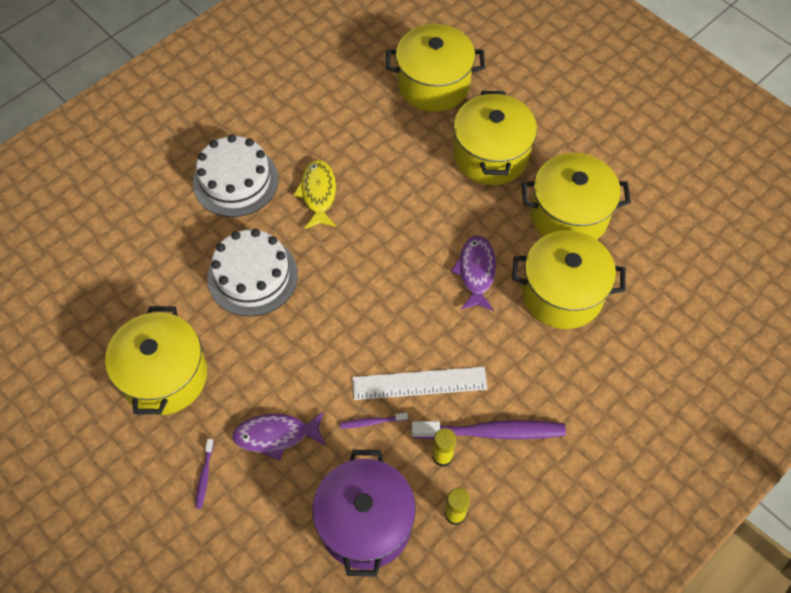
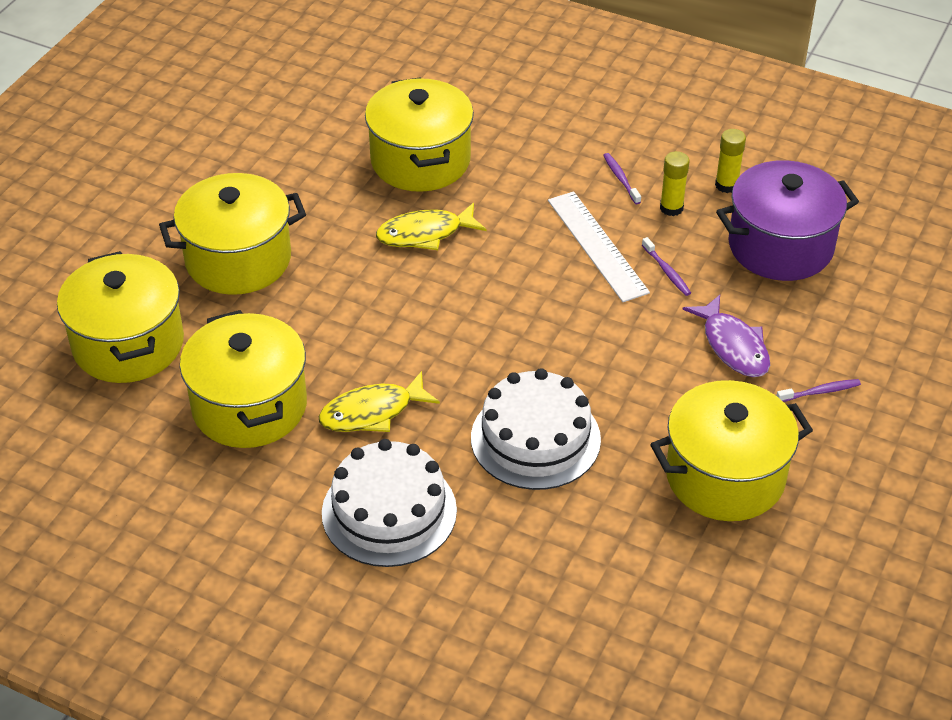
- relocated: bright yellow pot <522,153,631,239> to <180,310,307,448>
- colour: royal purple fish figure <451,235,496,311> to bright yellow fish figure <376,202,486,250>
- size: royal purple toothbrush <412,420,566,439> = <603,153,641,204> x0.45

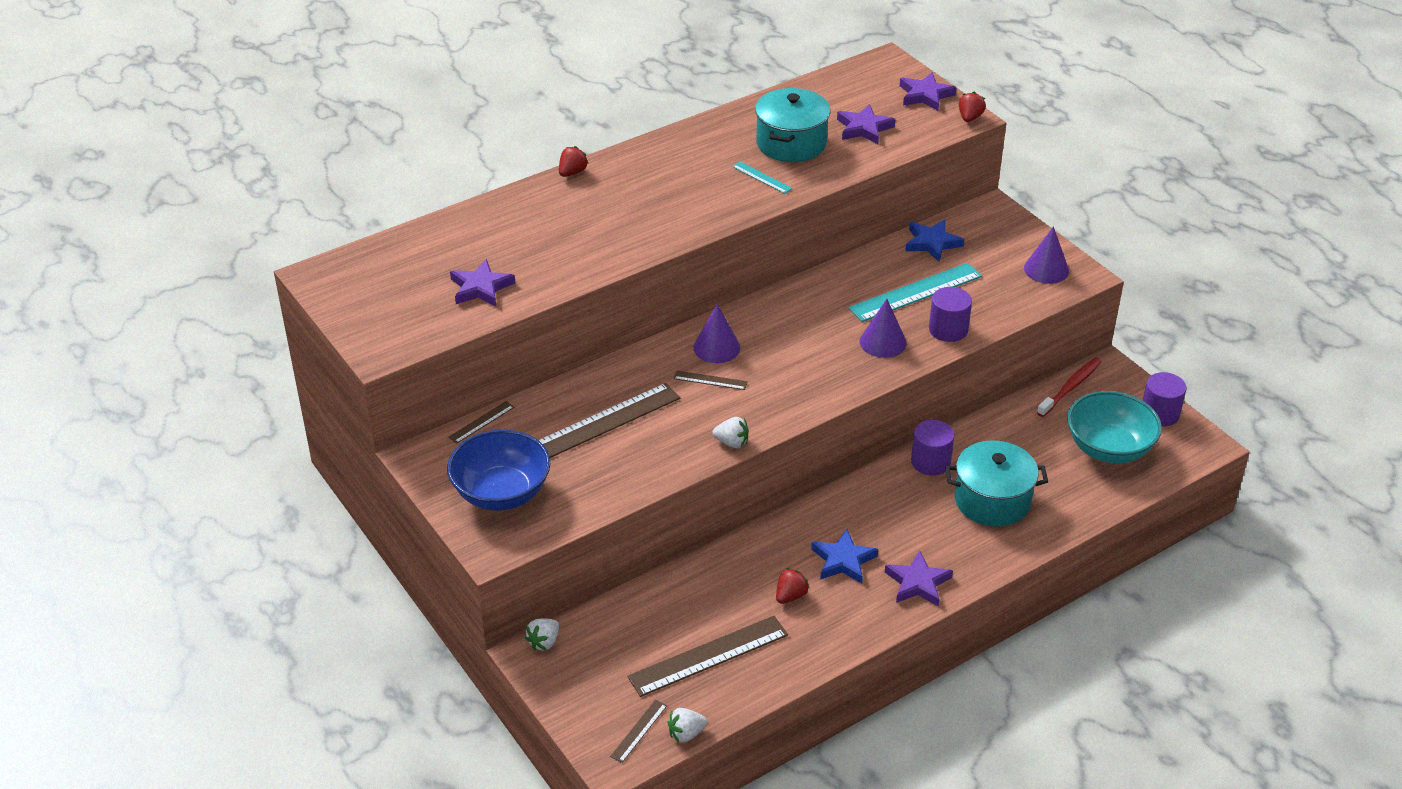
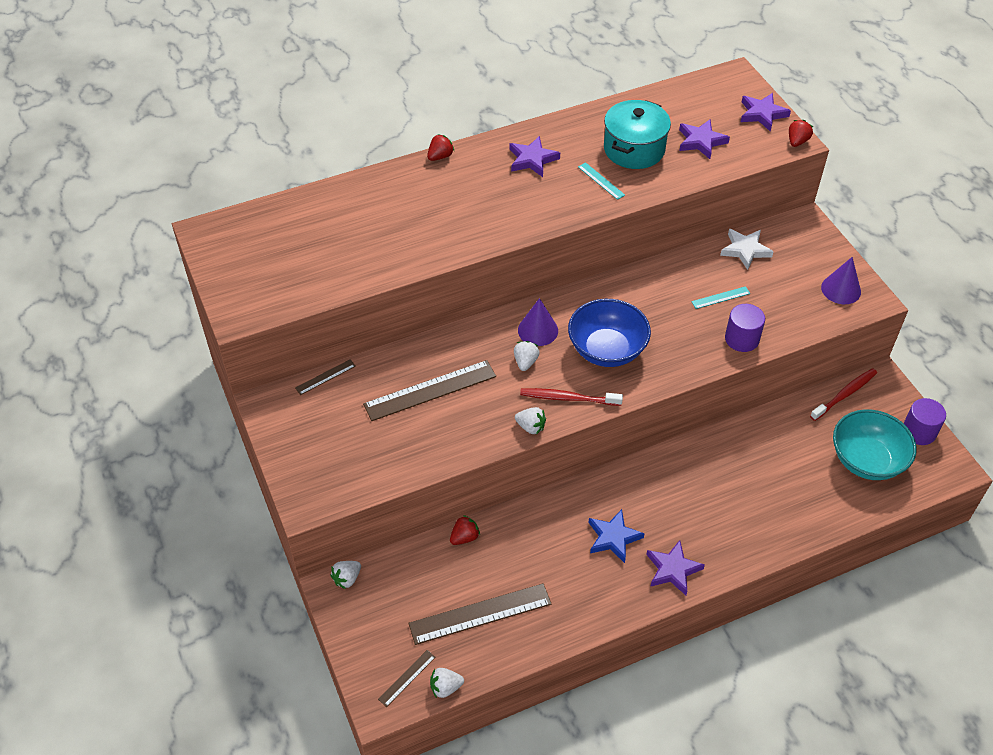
- colour: royal blue five-pointed star <905,220,964,262> to pure white five-pointed star <720,229,773,270>
- relocated: royal purple five-pointed star <450,259,515,306> to <510,136,560,177>
- size: teal straightedge <848,263,982,322> = <691,286,750,309> x0.48
- missing: royal purple cone <860,299,907,358>
- exchanged: dark brown straightedge <673,370,748,390> to pure white toy strawberry <514,341,540,371>
- missing: royal purple solid cylinder <911,420,954,476>
- relocated: royal blue serving bowl <447,429,550,511> to <568,299,651,367>
- missing: teal pot <945,440,1048,527>
- relocated: red toy strawberry <776,568,810,604> to <450,515,480,545>
- appeared: red toothbrush <520,388,623,406>

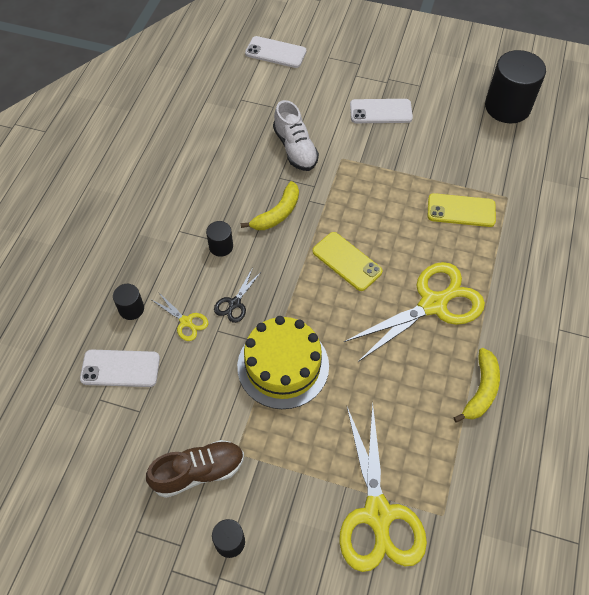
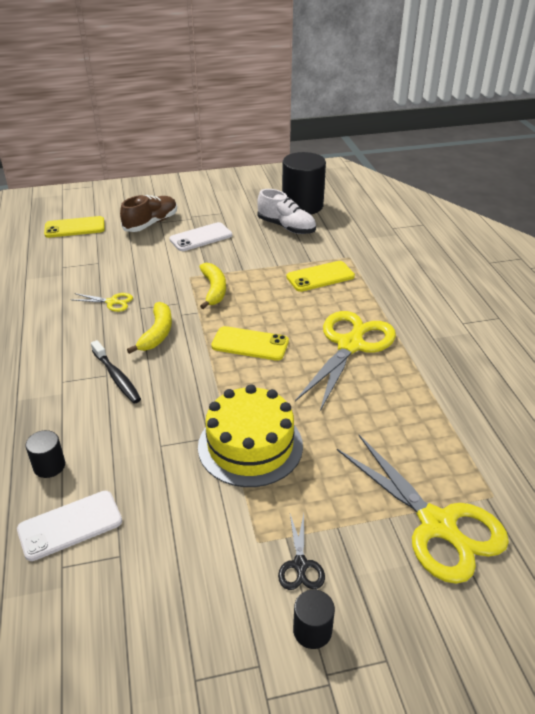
- colour: pure white mobile phone <245,36,307,68> to bright yellow mobile phone <44,216,105,238>
- relocated: pure white lace-up shoe <273,100,319,171> to <257,189,316,234>
- exchanged: jet-black solid cylinder <206,221,233,257> to jet-black toothbrush <91,340,141,403>
- relocated: jet-black pair of scissors <214,269,262,323> to <278,514,325,590>
- relocated: bright yellow pair of scissors <152,292,208,341> to <74,293,133,312>
- relocated: bright yellow toy banana <453,348,500,423> to <200,263,226,309>
- relocated: dark brown lace-up shoe <146,440,244,498> to <120,195,177,232>

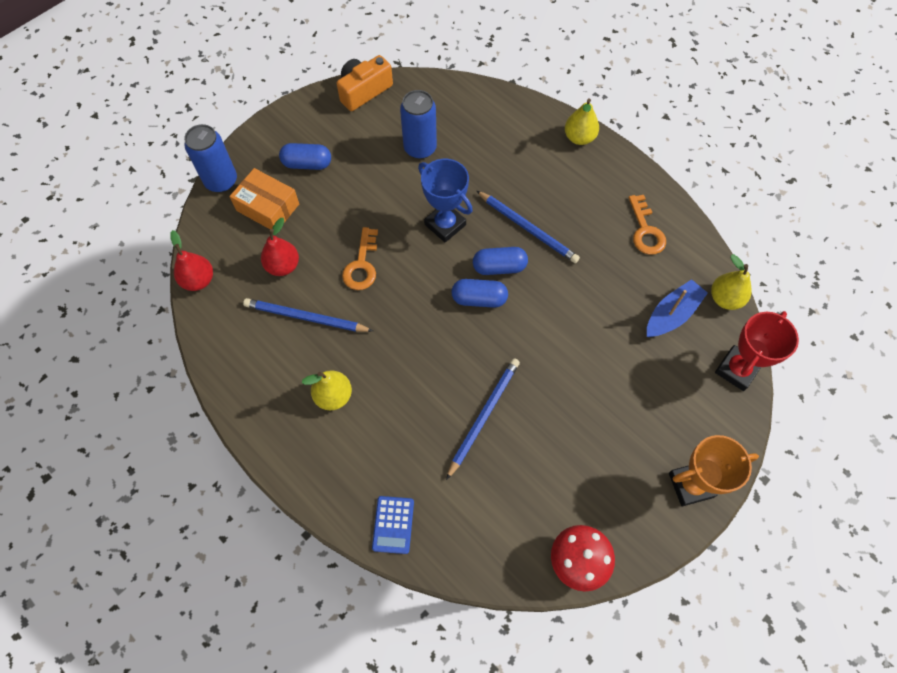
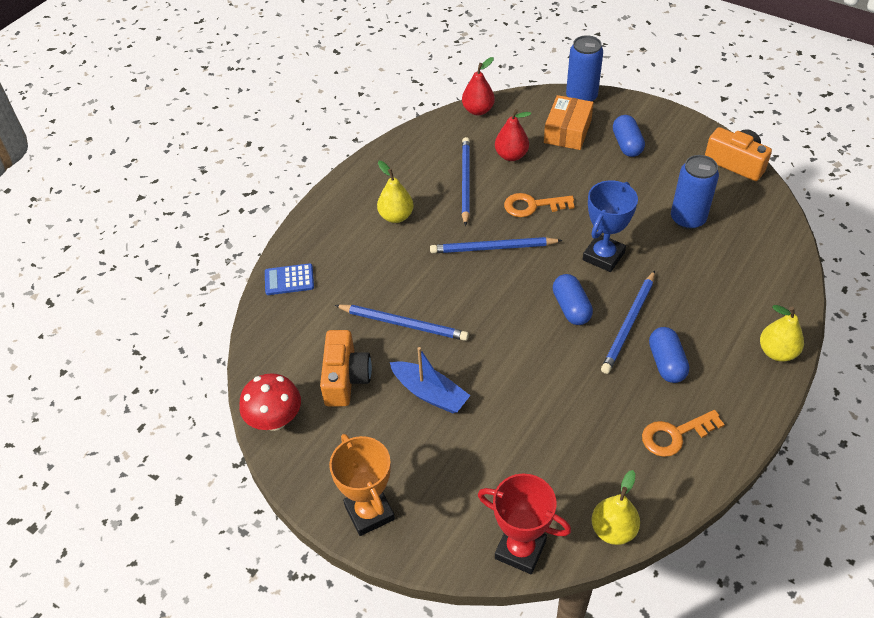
- relocated: royal blue capsule <451,279,508,308> to <649,327,689,383>
- relocated: royal blue boat <647,279,708,337> to <390,347,471,413>
- appeared: royal blue lead pencil <430,237,563,253>
- appeared: orange camera <320,330,372,406>

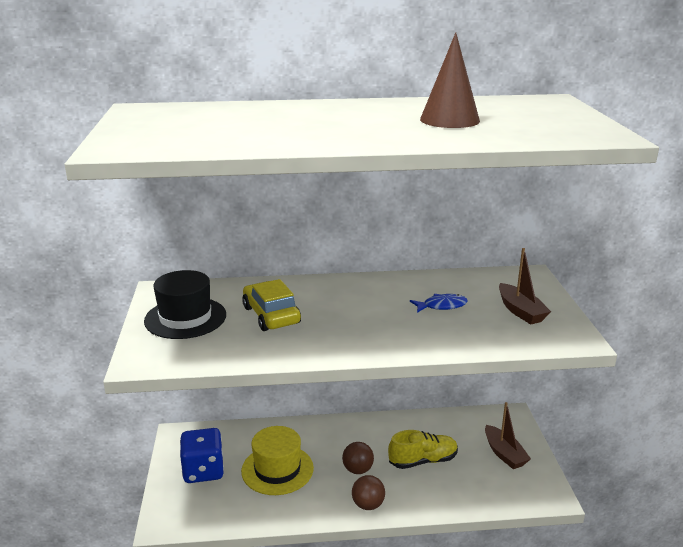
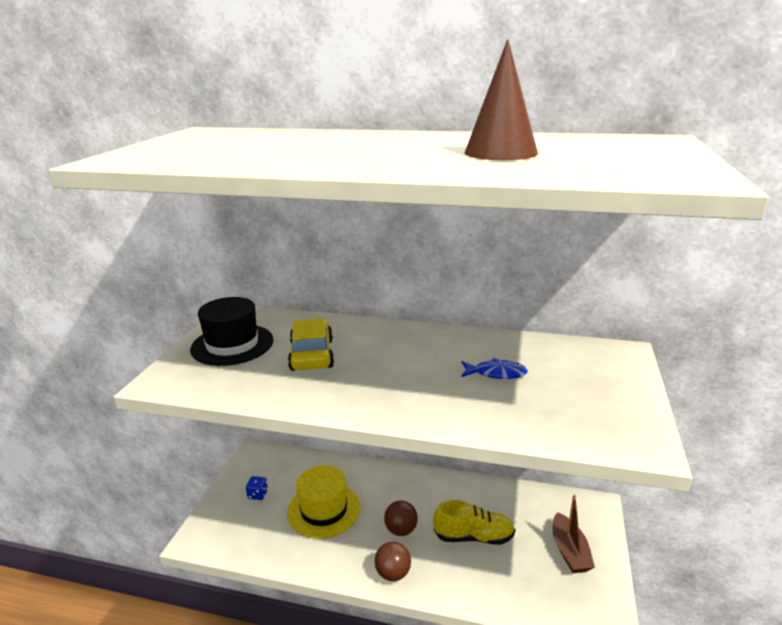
- missing: dark brown boat <499,248,551,324>
- size: royal blue game die <180,428,224,483> = <246,476,268,500> x0.44

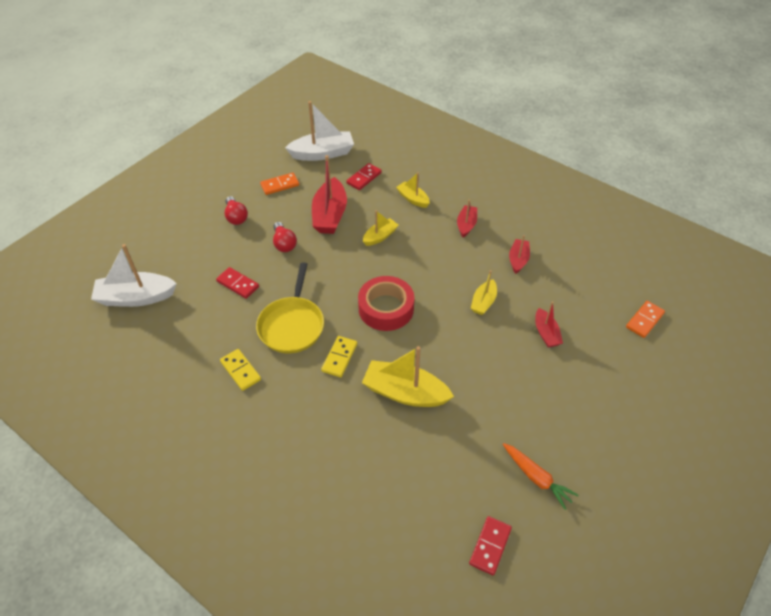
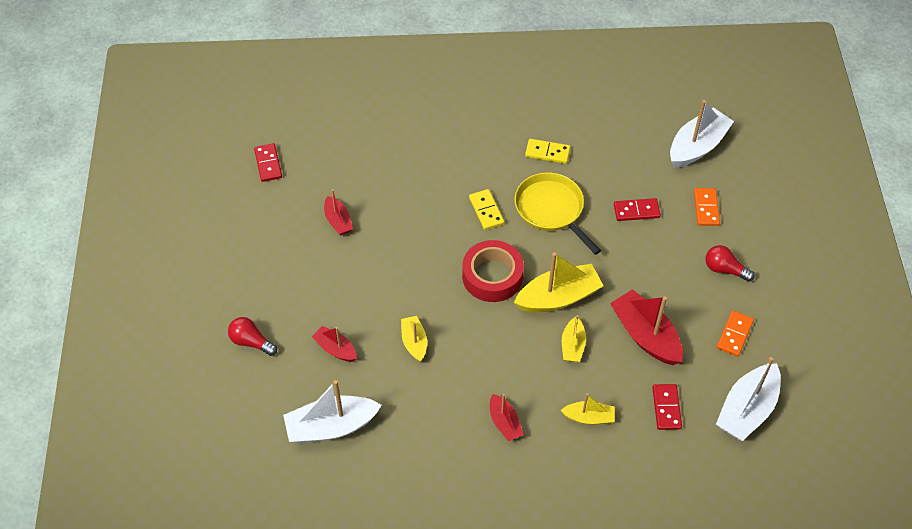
- relocated: red lightbulb <273,222,297,252> to <228,317,277,356>
- relocated: red boat <509,235,530,274> to <324,189,353,236>
- relocated: orange domino <626,301,665,338> to <694,188,720,226>
- relocated: bright yellow boat <362,346,454,407> to <514,252,604,312>
- missing: orange toy carrot <503,443,578,510>
- appeared: pure white boat <283,380,382,443>

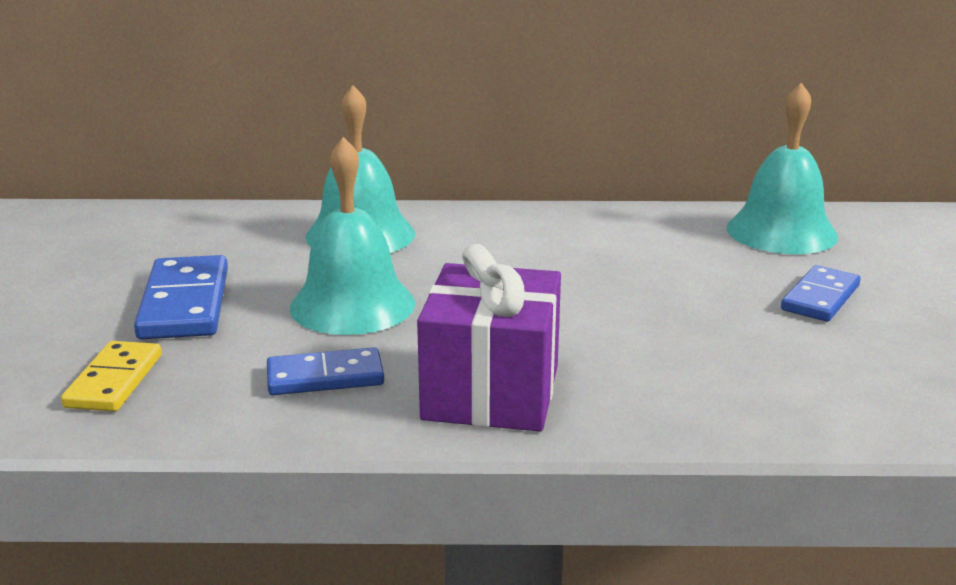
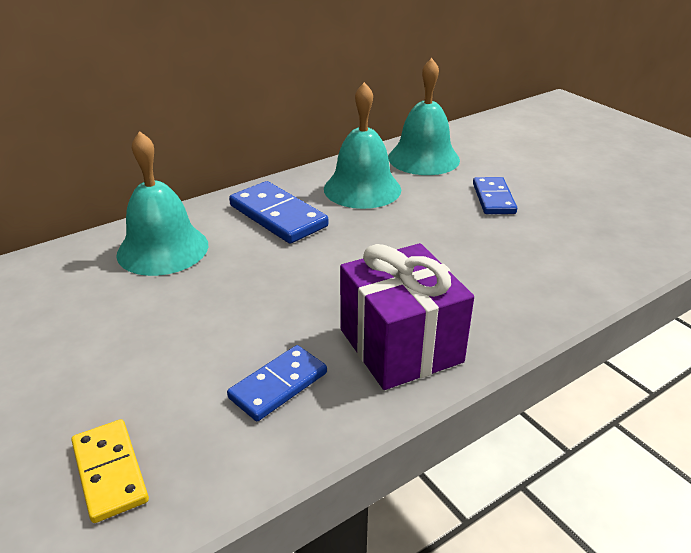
- relocated: teal hand bell <290,137,415,335> to <324,82,401,209>
- relocated: royal blue domino <134,255,228,339> to <229,181,328,244>

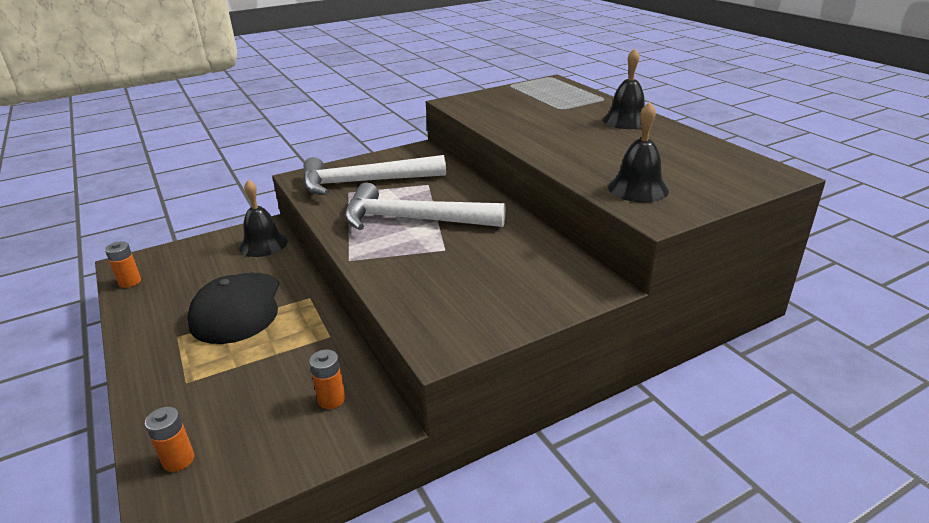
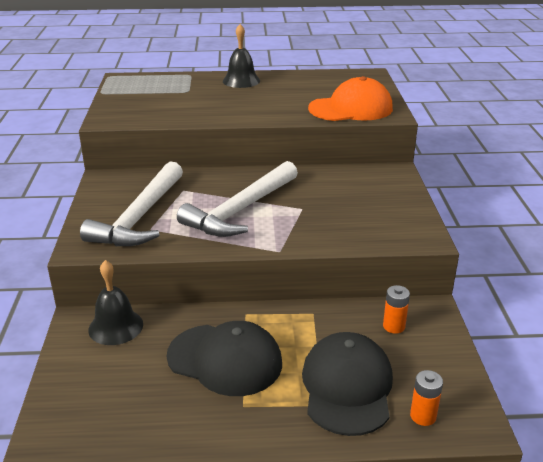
- exchanged: jet-black hand bell <608,102,669,202> to orange peaked cap <308,76,393,121>
- missing: orange power cell <105,241,141,288>
- appeared: jet-black peaked cap <302,332,393,436>

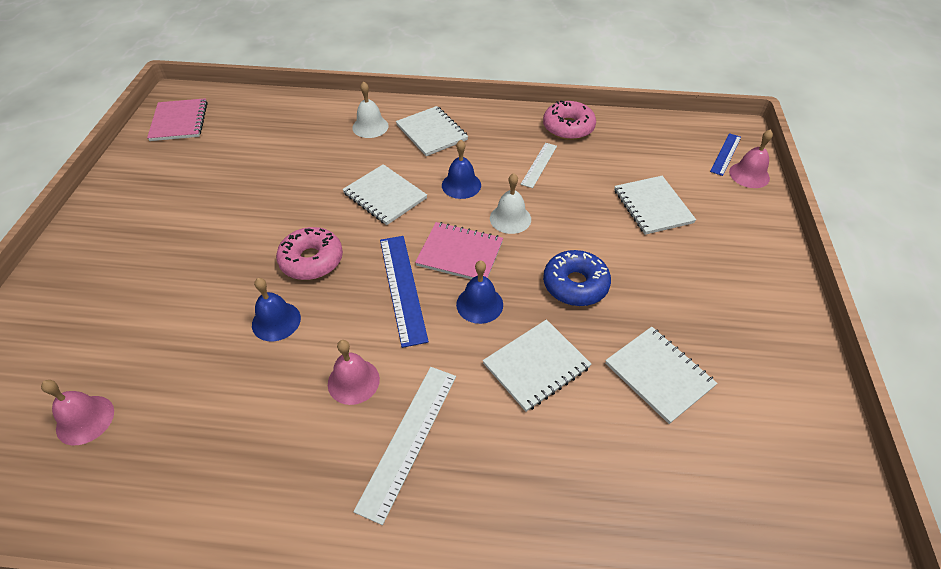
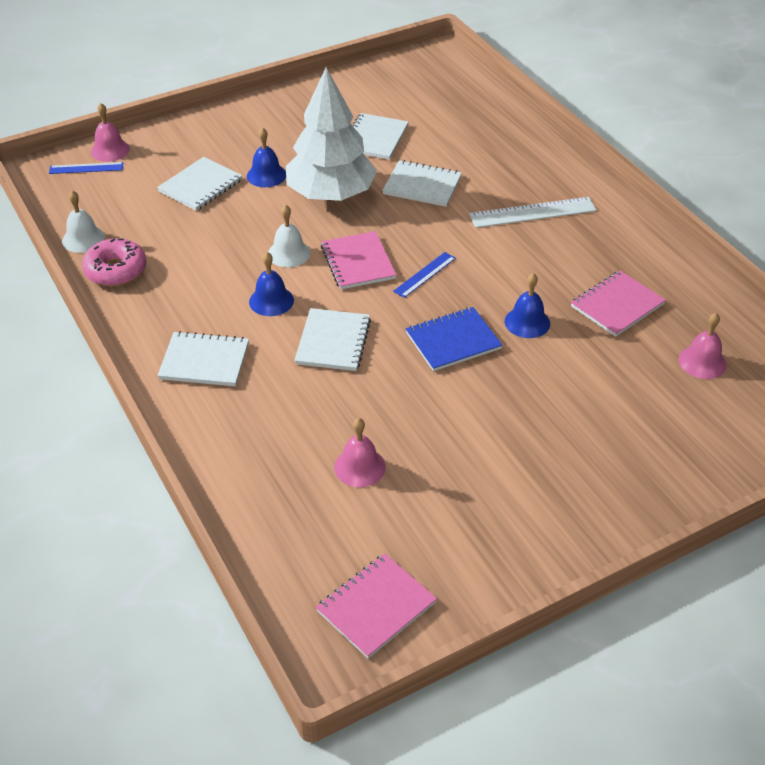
- relocated: pure white hand bell <352,81,389,138> to <62,191,105,253>
- spun: pure white notepad <396,106,468,156> = <157,331,249,386> 75 degrees clockwise
- missing: pure white straightedge <521,143,557,188>
- exchanged: rosy donut <276,227,343,280> to royal blue notepad <406,307,502,371>
- size: royal blue straightedge <380,236,429,348> = <393,252,456,298> x0.60
- exchanged: royal blue donut <543,250,611,306> to pure white toy tree <286,67,377,201>
- relocated: royal blue hand bell <456,260,503,324> to <247,127,286,187>
- relocated: rosy hand bell <328,340,380,405> to <334,418,386,487>
- appeared: rosy notepad <571,270,666,337>

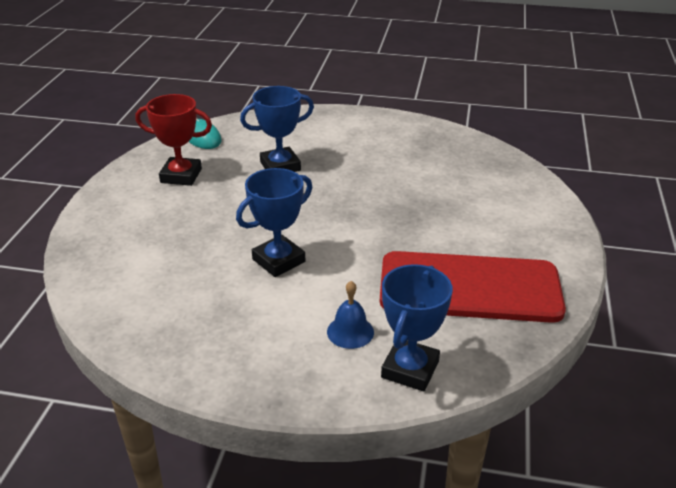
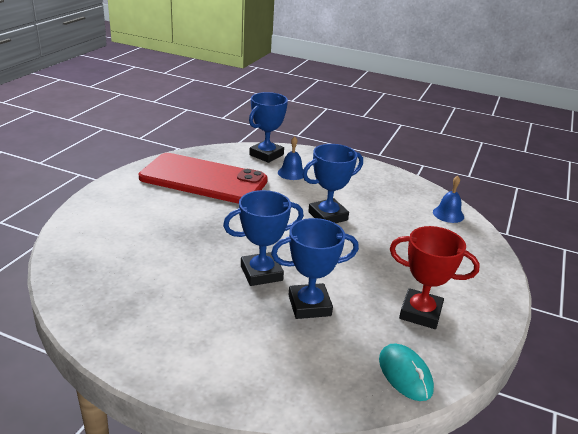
- appeared: royal blue hand bell <433,176,464,223>
- appeared: royal blue award cup <223,190,304,286>

